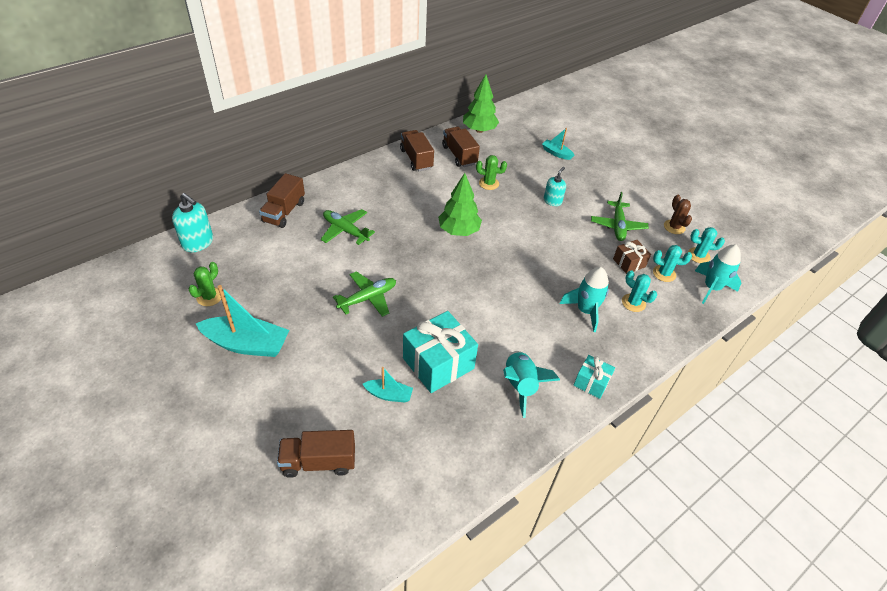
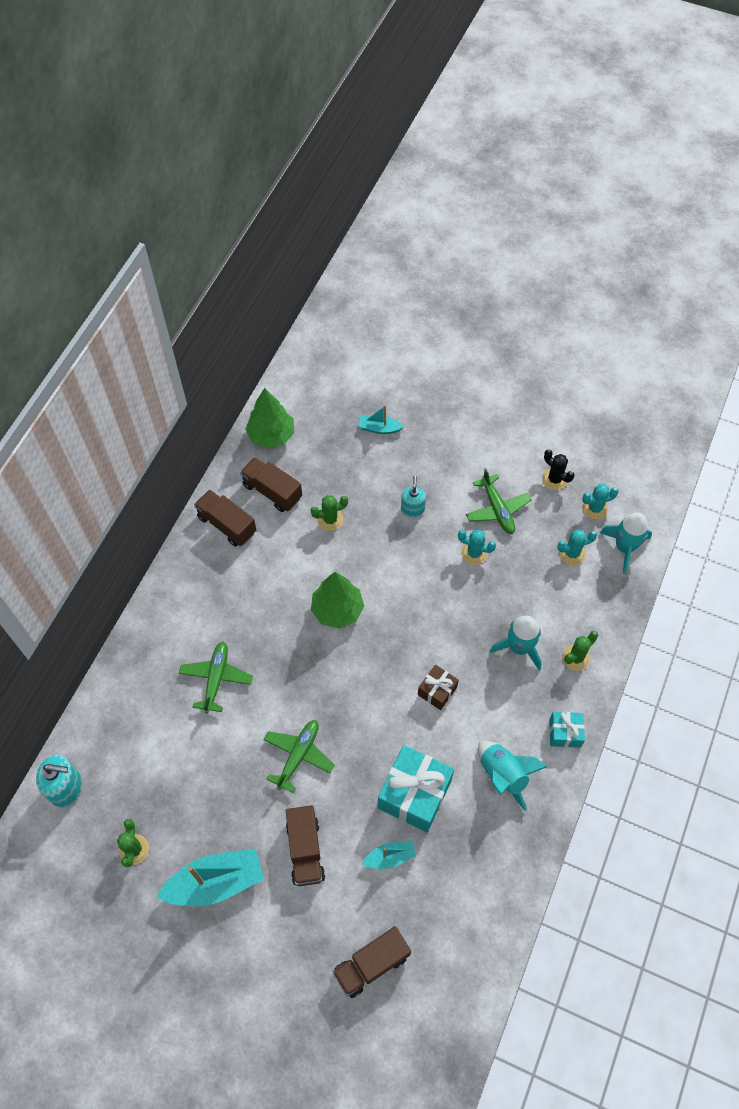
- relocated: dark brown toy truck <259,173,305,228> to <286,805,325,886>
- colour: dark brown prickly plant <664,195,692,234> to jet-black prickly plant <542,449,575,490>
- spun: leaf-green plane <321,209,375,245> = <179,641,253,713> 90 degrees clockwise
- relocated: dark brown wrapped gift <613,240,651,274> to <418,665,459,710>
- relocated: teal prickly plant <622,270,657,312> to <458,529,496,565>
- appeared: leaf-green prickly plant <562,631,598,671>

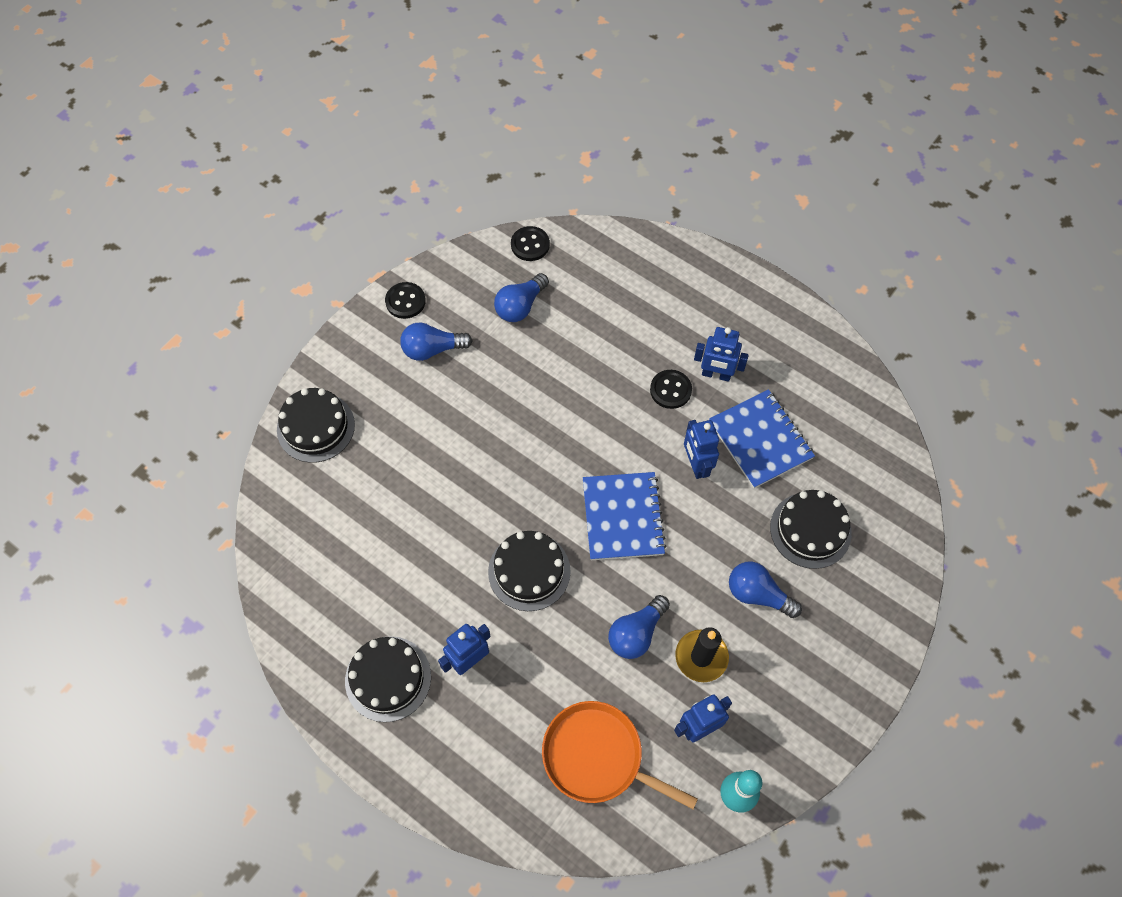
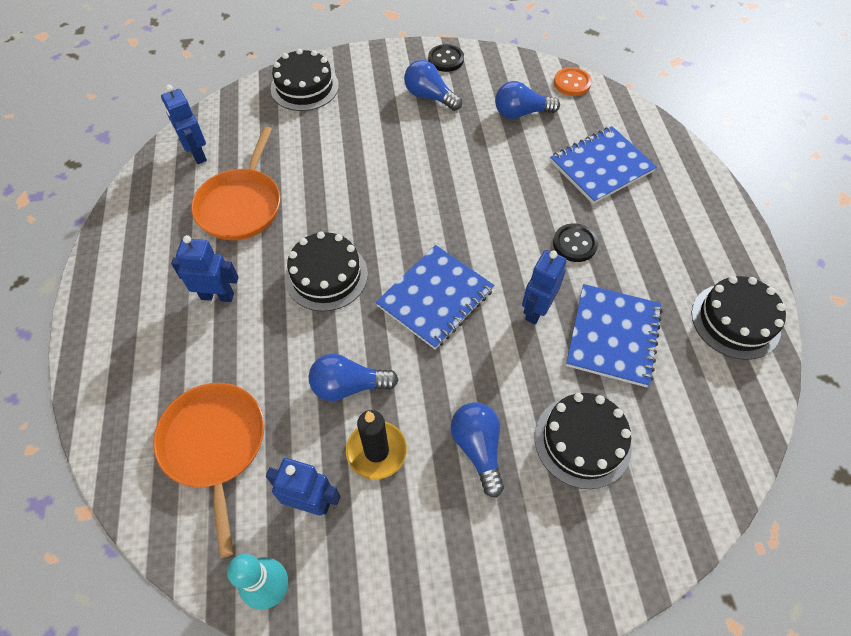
- colour: jet-black button <511,226,550,261> to orange button <554,67,592,96>
- relocated: royal blue robot figure <694,327,749,382> to <161,84,207,164>
- relocated: jet-black layer cake <345,636,431,722> to <691,276,786,360>
- appeared: royal blue notepad <550,126,657,204>
- appeared: orange skillet <191,127,280,240>

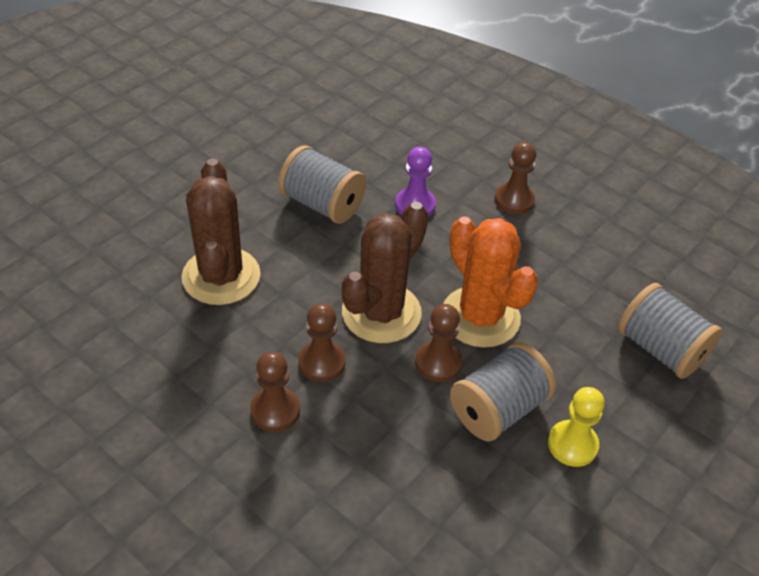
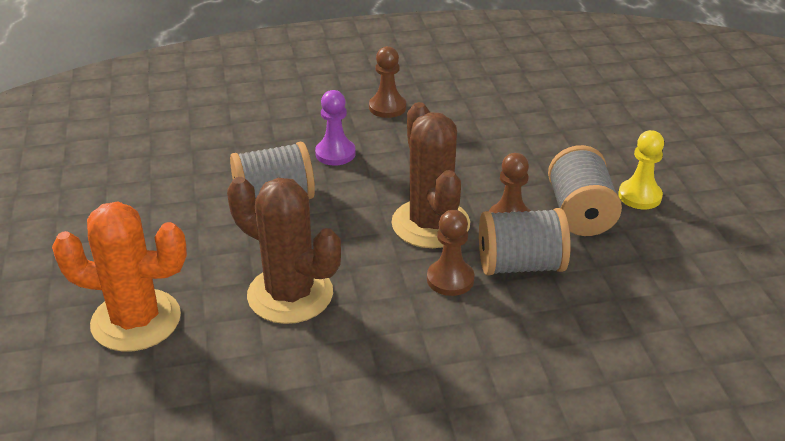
- relocated: orange prickly plant <443,217,538,348> to <52,201,187,352>
- relocated: ash-grey bobbin <618,283,722,379> to <479,208,571,276>
- missing: dark brown pawn <250,351,300,432>

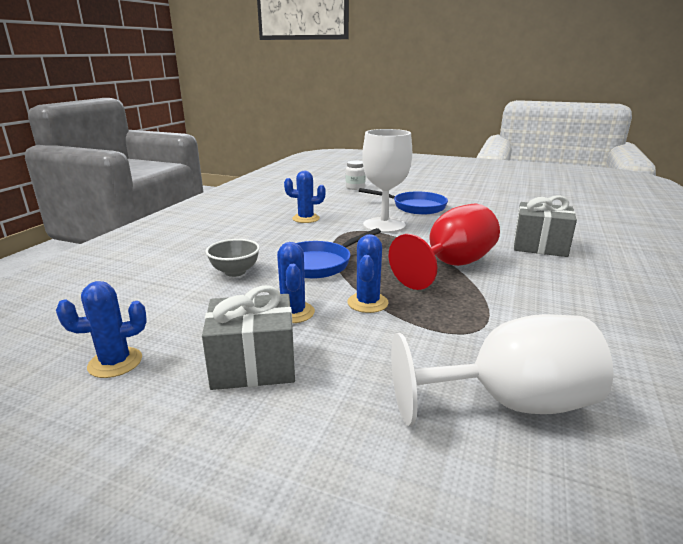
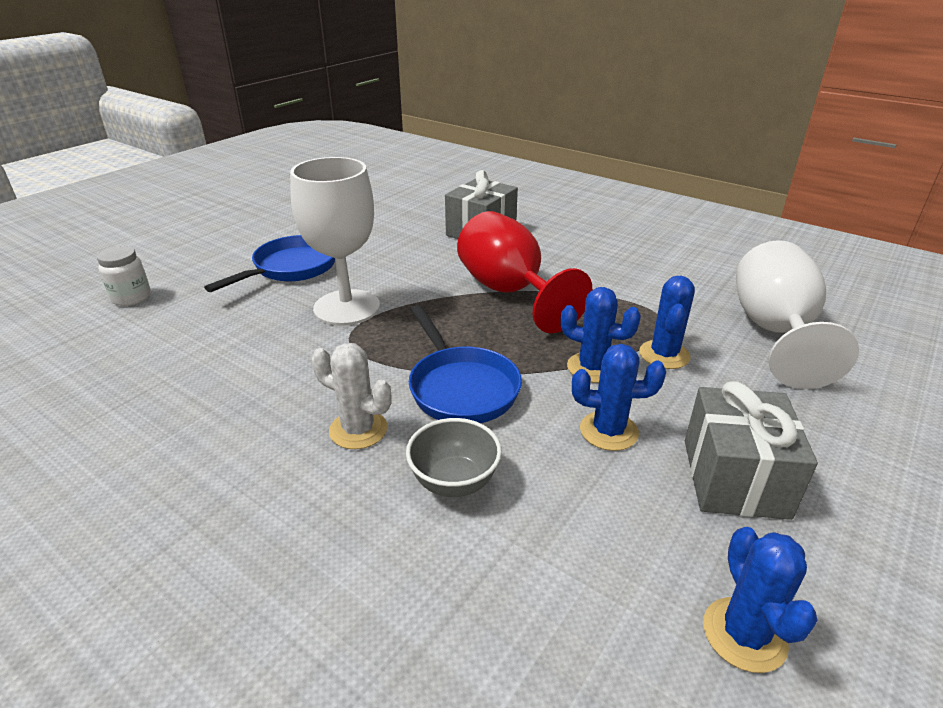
- relocated: royal blue prickly plant <284,170,326,223> to <639,275,695,369>
- appeared: pure white prickly plant <311,343,392,449>

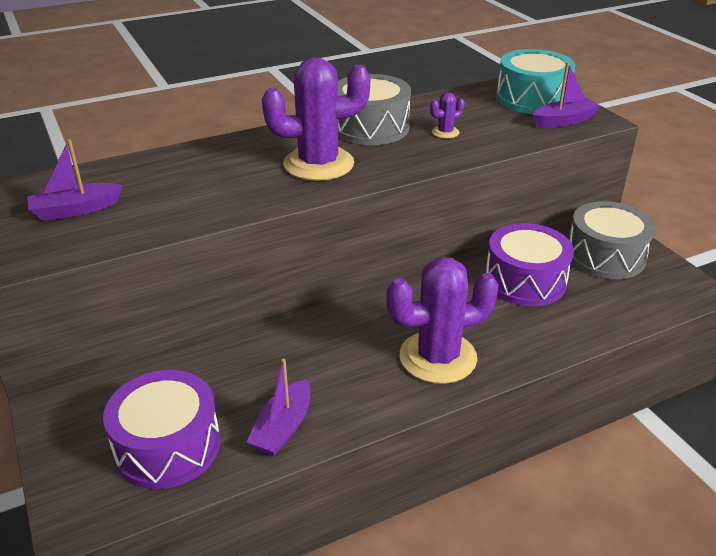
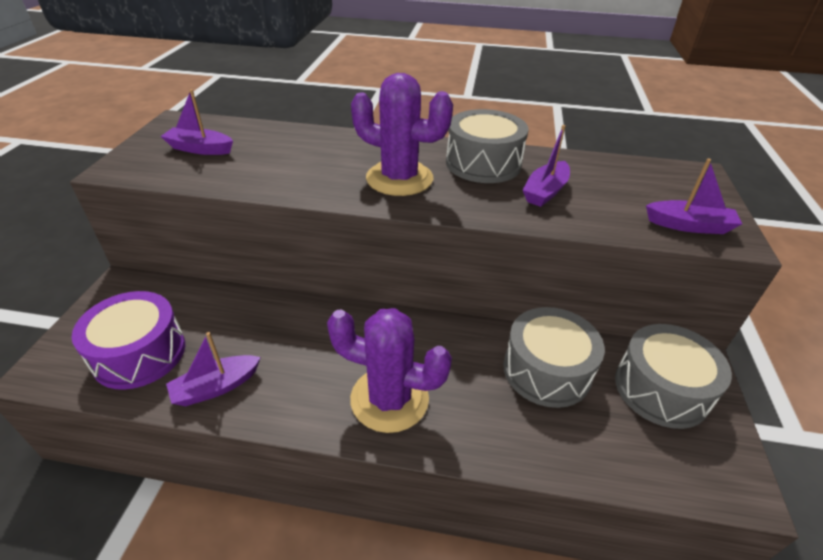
- missing: teal toy drum <496,49,575,114>
- exchanged: royal purple prickly plant <430,92,465,138> to royal purple boat <523,125,570,207>
- colour: royal purple toy drum <485,223,574,306> to ash-grey toy drum <503,307,605,408>

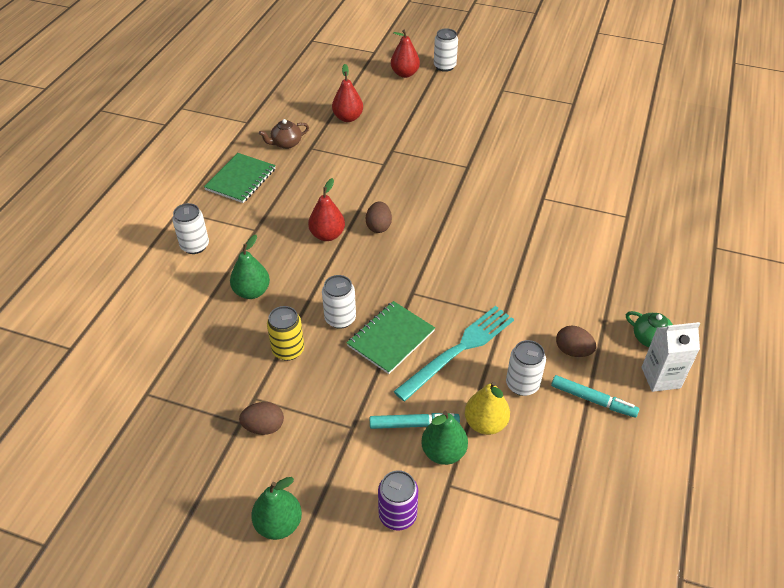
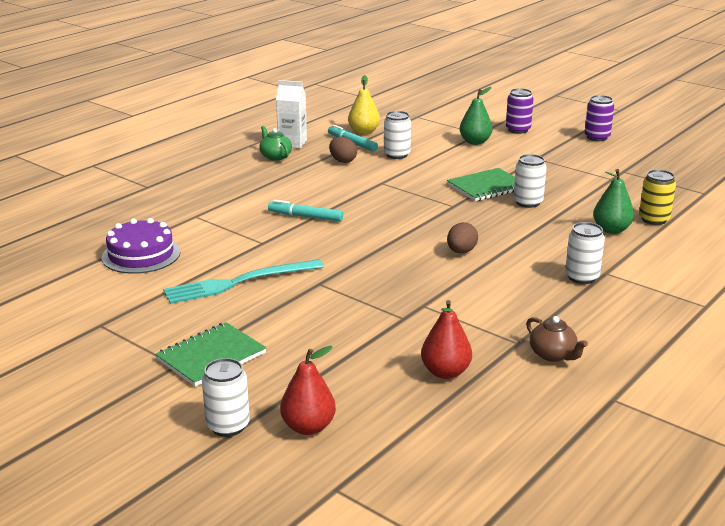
- spun: dark brown teapot <259,119,309,149> = <526,316,588,362> 60 degrees clockwise
- relocated: leaf-green notepad <204,153,276,203> to <155,322,266,387>
- missing: red pear <308,178,345,241>
- relocated: pure white tin <172,203,209,254> to <565,222,605,284>
- relocated: bright yellow tin <267,306,304,361> to <639,170,676,225>
- relocated: teal table fork <393,306,514,401> to <163,259,324,304>
- relocated: bright yellow pear <465,382,510,435> to <348,75,380,135>
- missing: dark brown egg <239,402,284,435>
- relocated: teal marker pen <370,413,460,429> to <268,200,343,222>
- exchanged: leaf-green pear <251,477,302,540> to royal purple tin <585,95,614,141>
- appeared: royal purple layer cake <102,218,180,274>

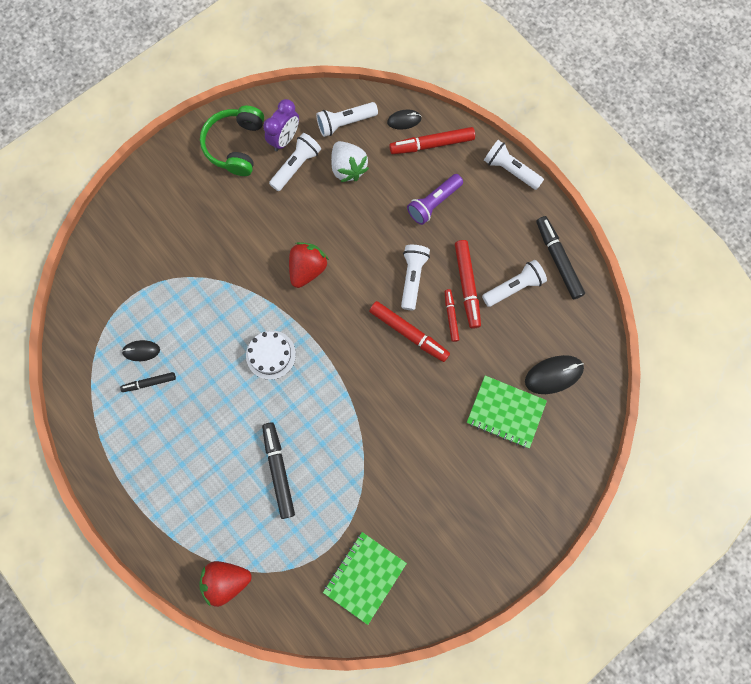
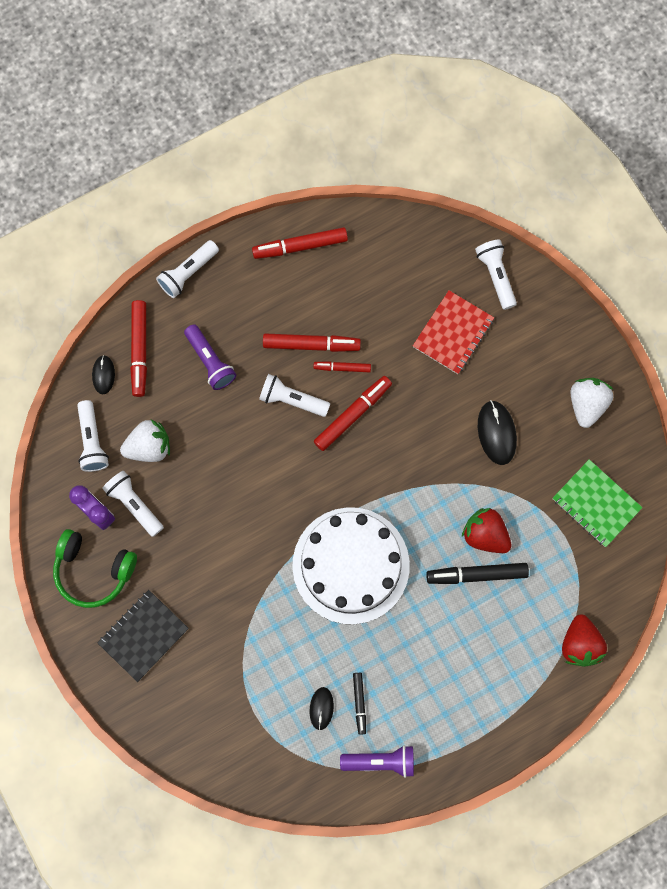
- colour: jet-black marker pen <536,216,585,299> to red marker pen <252,227,348,259>
- relocated: red toy strawberry <289,242,329,288> to <462,508,512,553>
- relocated: pure white flashlight <482,260,547,307> to <475,239,517,310>
- size: pure white layer cake <246,331,296,380> = <292,507,410,624> x2.13
- relocated: jet-black PC mouse <525,355,584,394> to <478,400,517,465>
- colour: leaf-green notepad <467,375,547,449> to red notepad <413,290,494,374>
- appeared: pure white toy strawberry <571,378,614,428>
- appeared: jet-black notepad <98,590,189,682>
- appeared: royal purple flashlight <340,745,414,778>

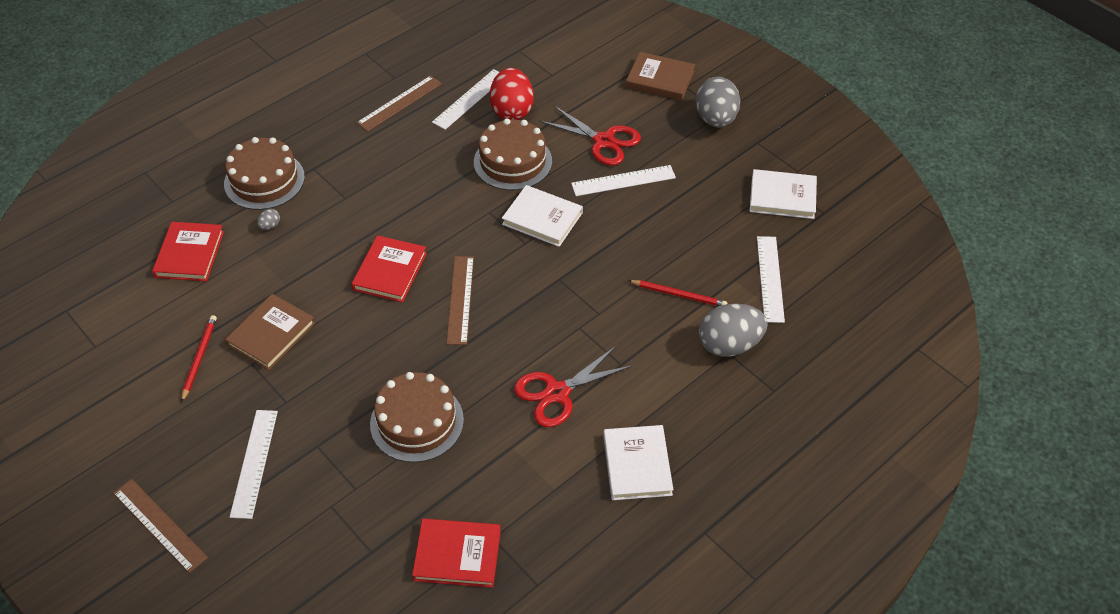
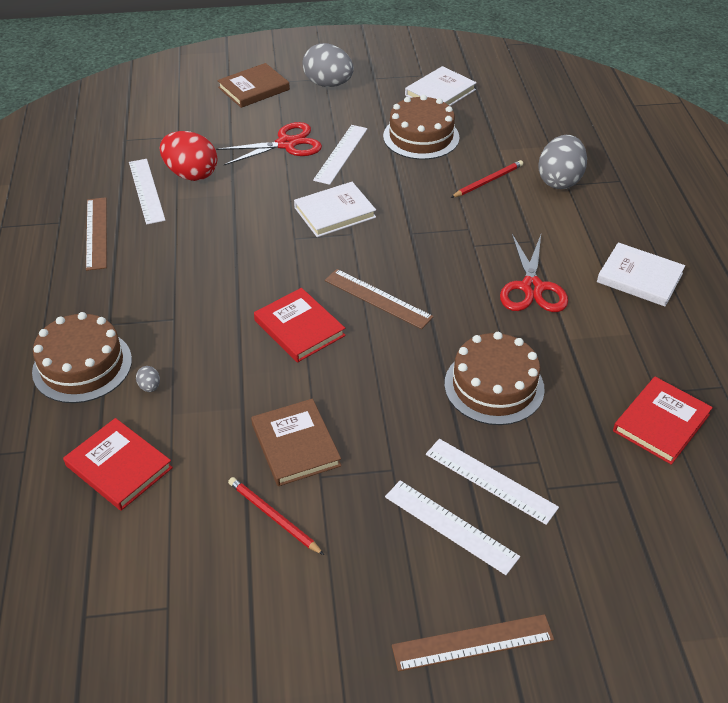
- relocated: dark brown layer cake <474,118,552,190> to <383,95,460,160>
- relocated: pure white straightedge <757,236,785,323> to <426,439,559,525>

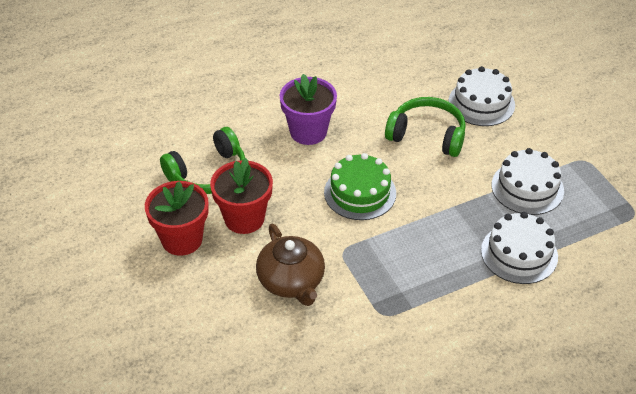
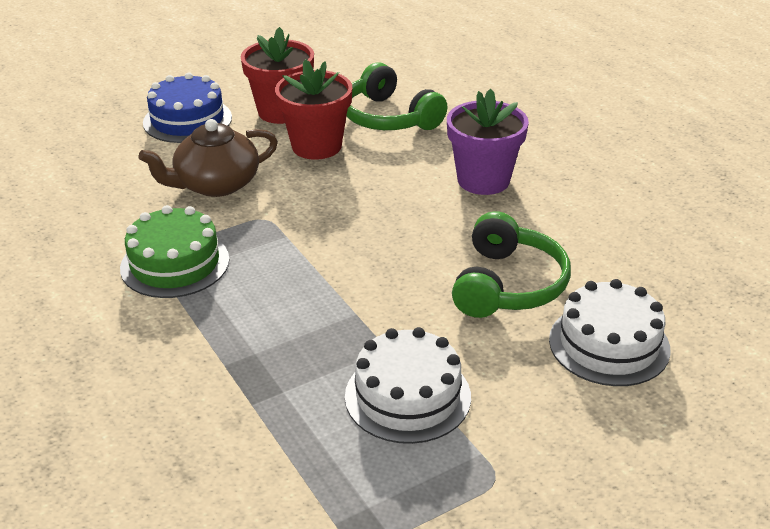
- relocated: leaf-green layer cake <324,153,396,220> to <120,205,229,298>
- missing: pure white layer cake <481,212,558,284>
- appeared: royal blue layer cake <143,72,232,143>

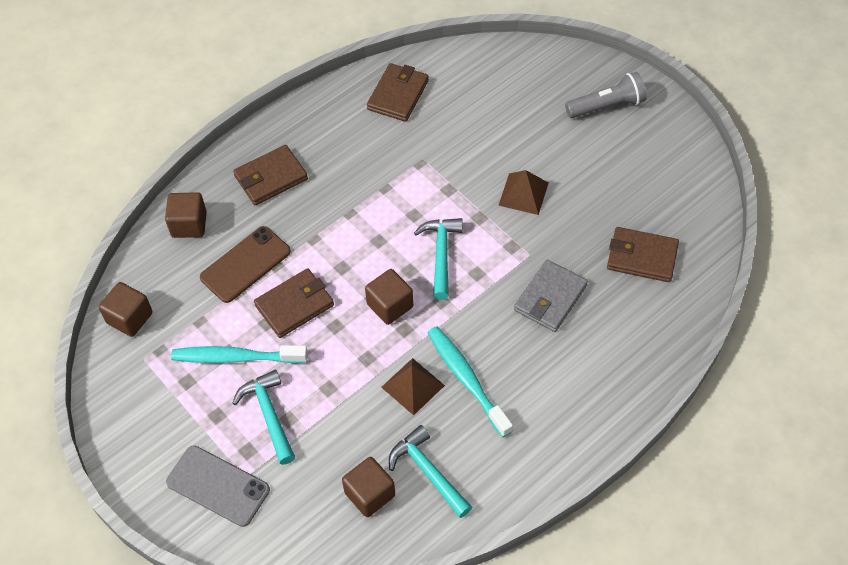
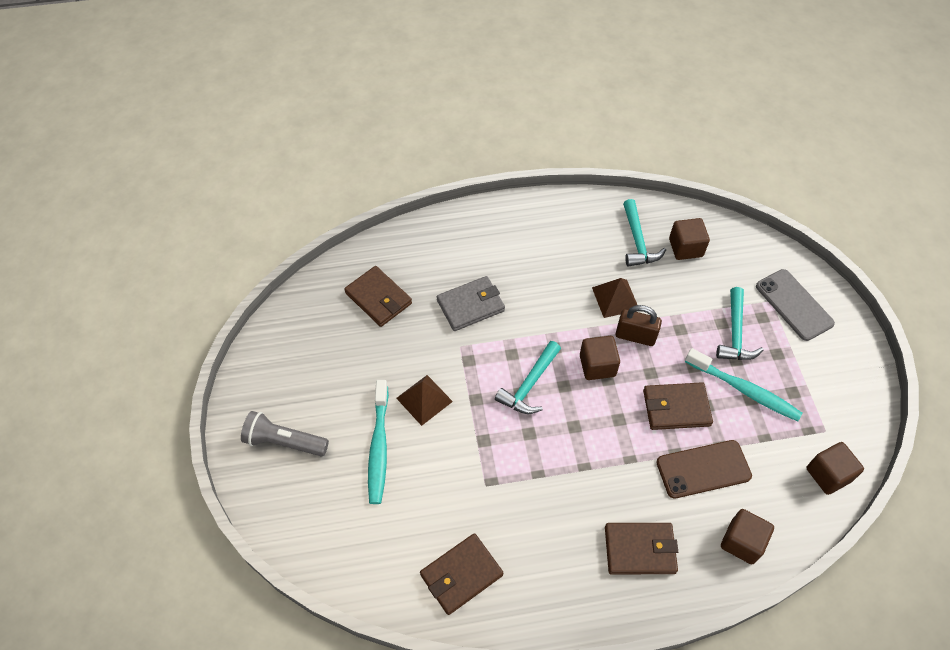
- relocated: teal toothbrush <428,326,513,437> to <368,380,389,504>
- appeared: dark brown padlock <615,305,662,346>

